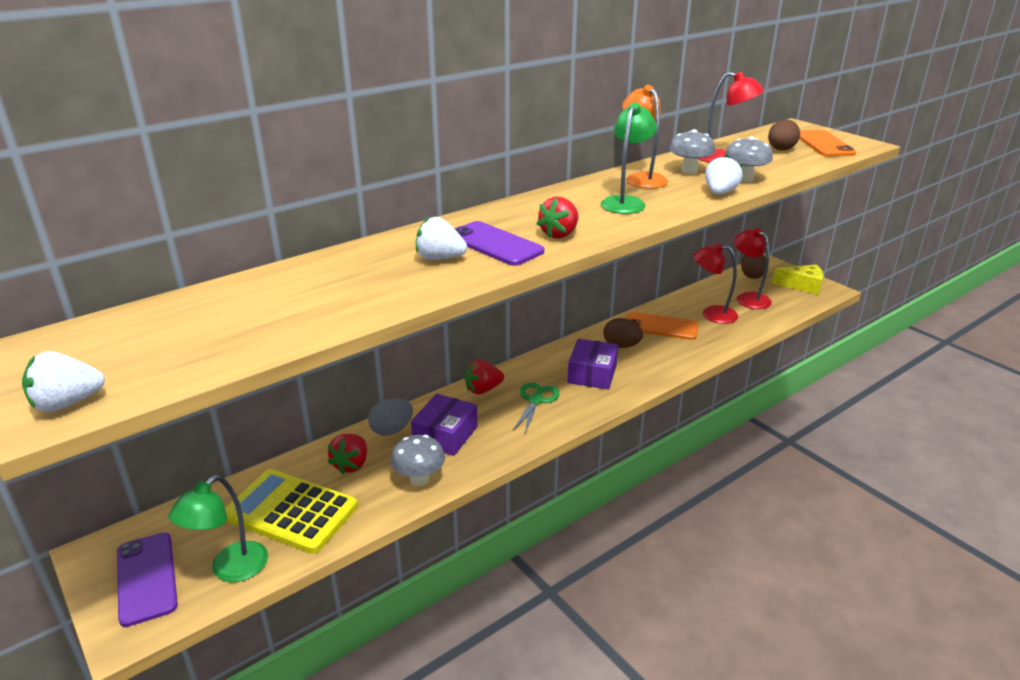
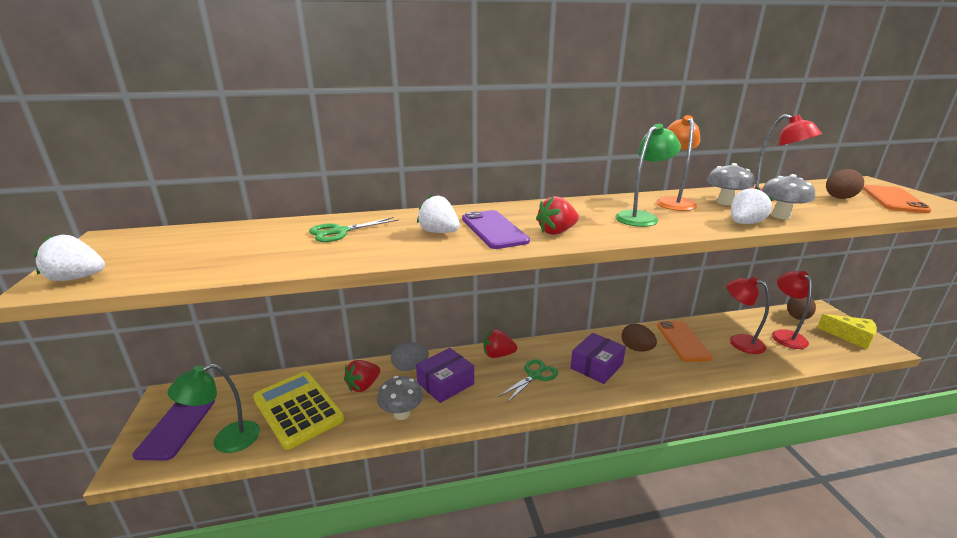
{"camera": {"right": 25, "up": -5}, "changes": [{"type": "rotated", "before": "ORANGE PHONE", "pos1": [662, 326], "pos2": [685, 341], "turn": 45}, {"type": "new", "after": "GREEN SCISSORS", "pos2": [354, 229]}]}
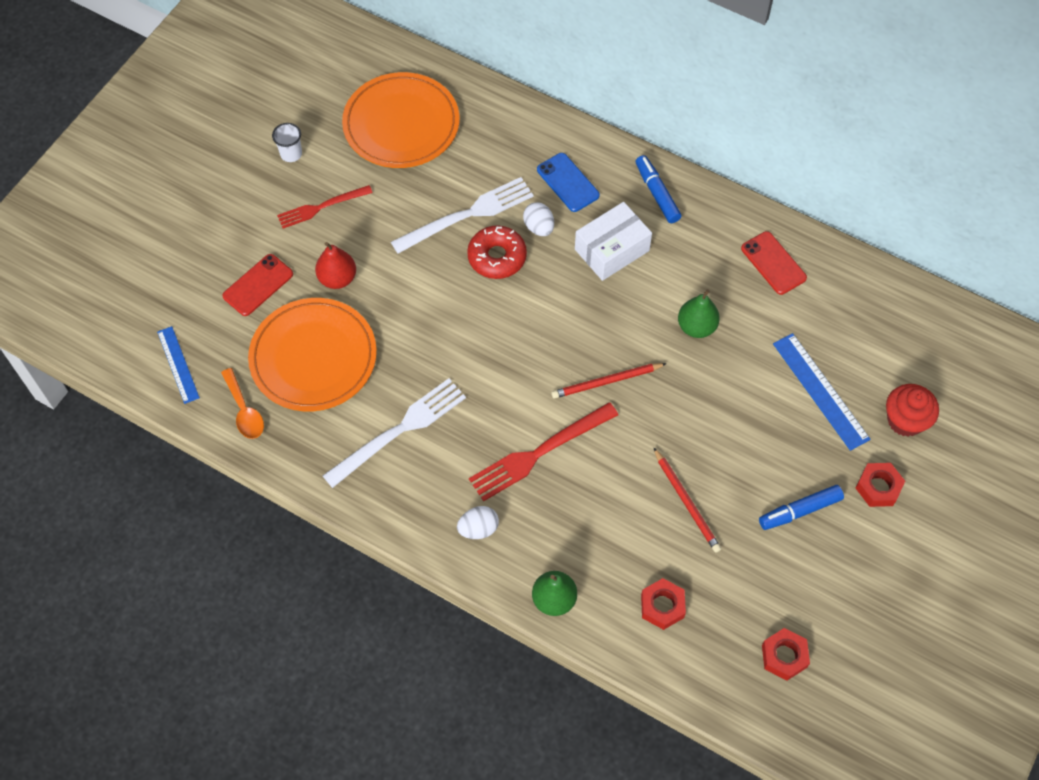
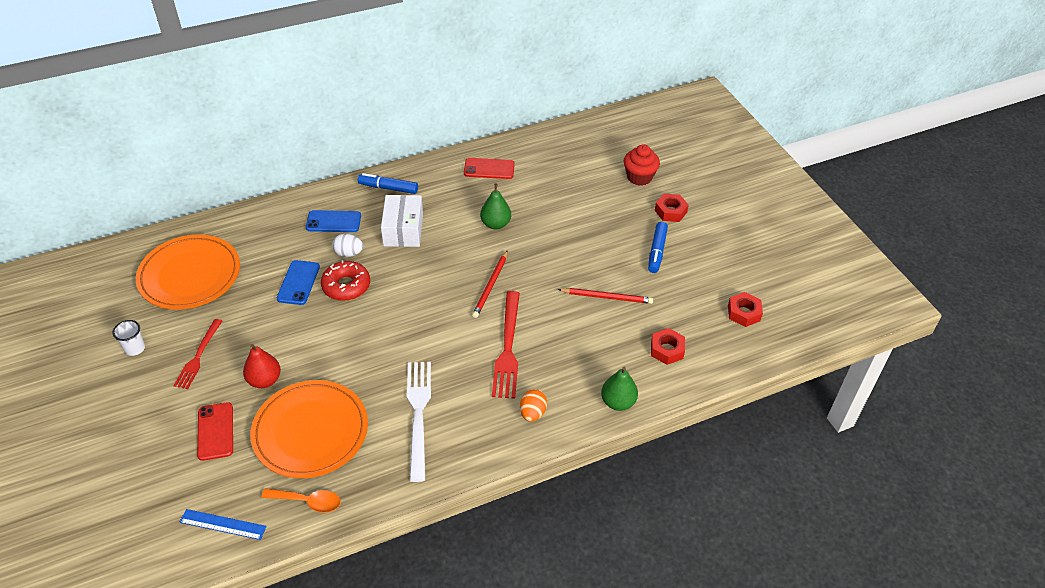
{"camera": {"right": -55, "up": -15}, "changes": [{"type": "swapped", "before": "WHITE FORK", "after": "BLUE PHONE", "pos1": [462, 215], "pos2": [298, 282]}, {"type": "repainted", "before": "WHITE EGG", "after": "ORANGE EGG", "pos1": [478, 522], "pos2": [533, 405]}, {"type": "gone", "before": "BLUE RULER", "pos1": [822, 392]}]}
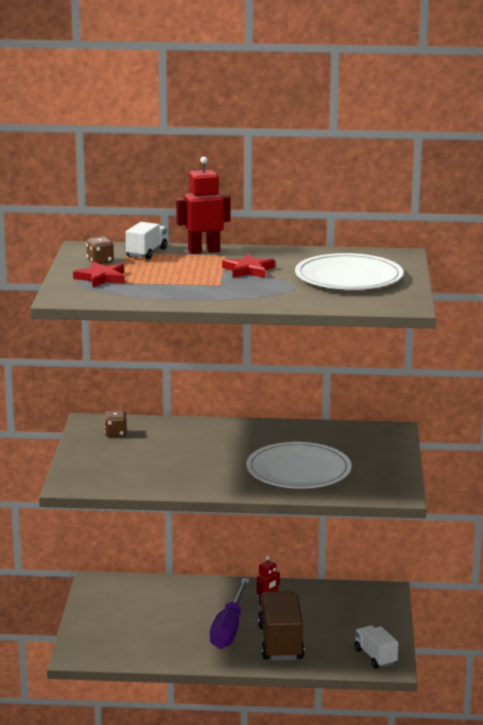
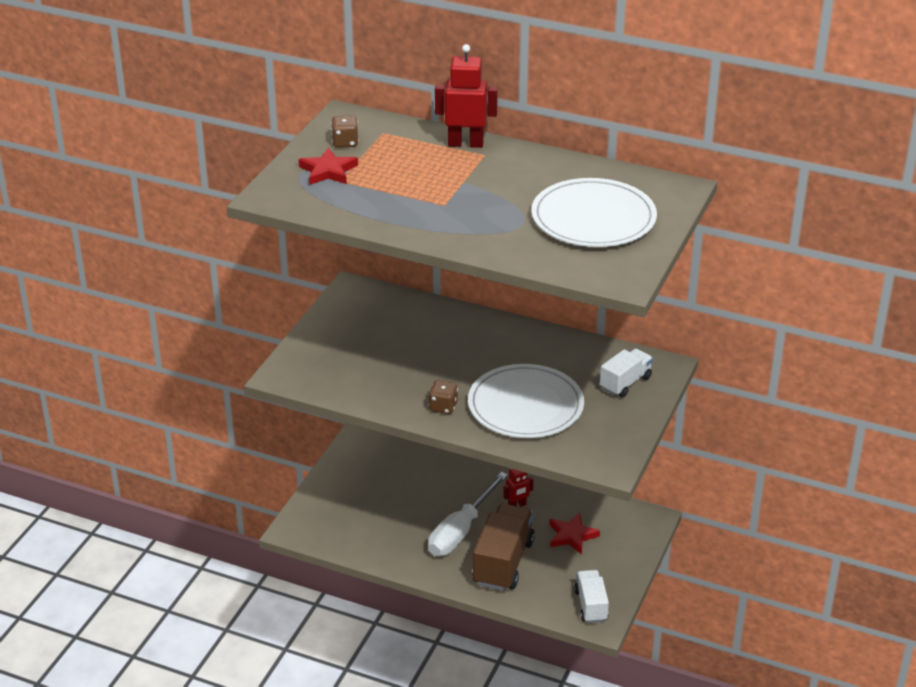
{"camera": {"right": 20, "up": 15}, "changes": [{"type": "shifted", "before": "BROWN DICE", "pos1": [115, 423], "pos2": [443, 397]}, {"type": "shifted", "before": "WHITE TRUCK", "pos1": [146, 241], "pos2": [626, 372]}, {"type": "repainted", "before": "PURPLE SCREWDRIVER", "after": "WHITE SCREWDRIVER", "pos1": [230, 613], "pos2": [468, 514]}, {"type": "shifted", "before": "RED STAR", "pos1": [248, 266], "pos2": [574, 533]}]}
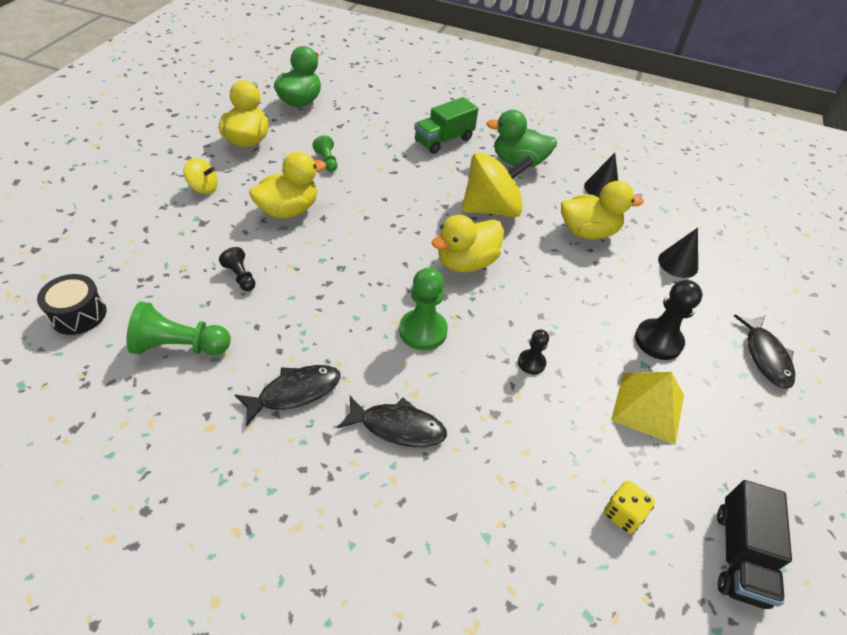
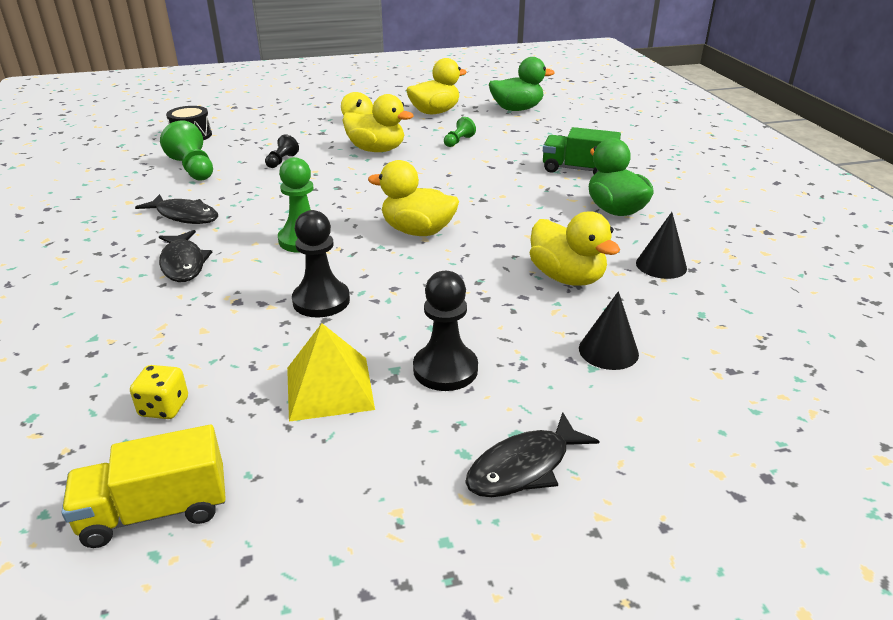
{"camera": {"right": 60, "up": -15}, "changes": [{"type": "gone", "before": "YELLOW SPINNING TOP", "pos1": [498, 184]}, {"type": "scaled", "before": "BLACK PAWN", "pos1": [533, 351], "pos2": [321, 263], "scale": 1.78}, {"type": "repainted", "before": "BLACK TRUCK", "after": "YELLOW TRUCK", "pos1": [754, 544], "pos2": [144, 486]}]}
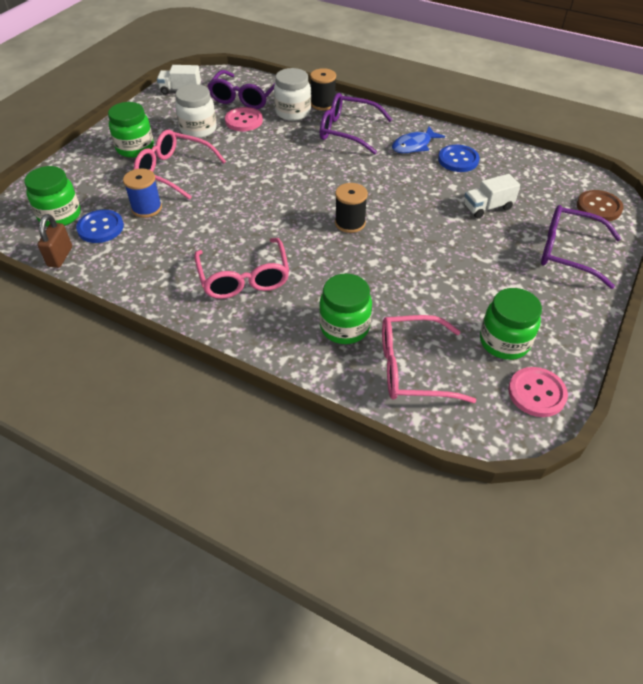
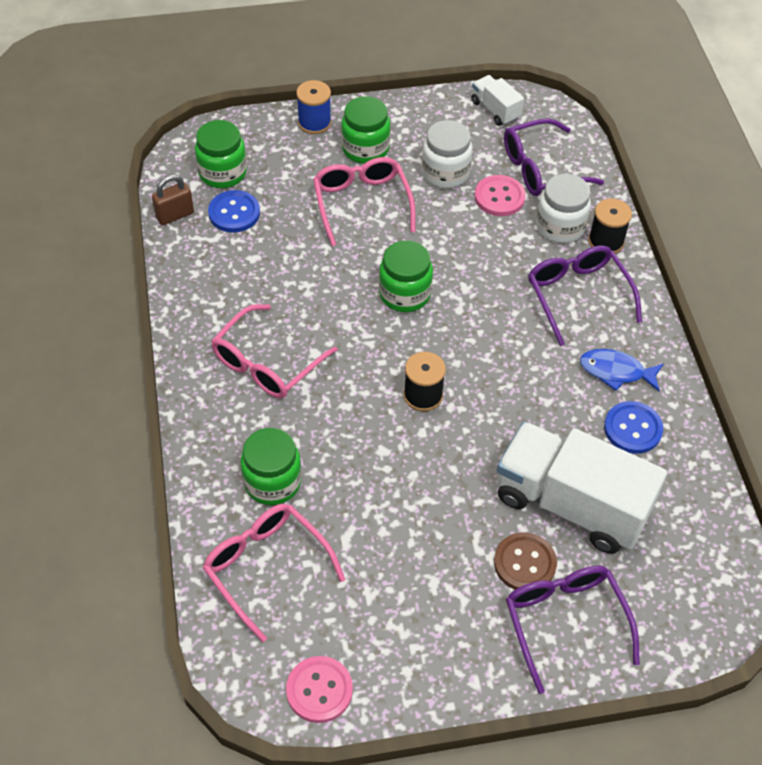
{"camera": {"right": 50, "up": 5}, "changes": [{"type": "shifted", "before": "BLUE SPOOL", "pos1": [142, 193], "pos2": [313, 107]}, {"type": "scaled", "before": "WHITE TRUCK", "pos1": [492, 196], "pos2": [582, 488], "scale": 2.18}, {"type": "shifted", "before": "GREEN JAR", "pos1": [511, 324], "pos2": [406, 276]}, {"type": "shifted", "before": "BROWN BUTTON", "pos1": [600, 205], "pos2": [525, 561]}]}
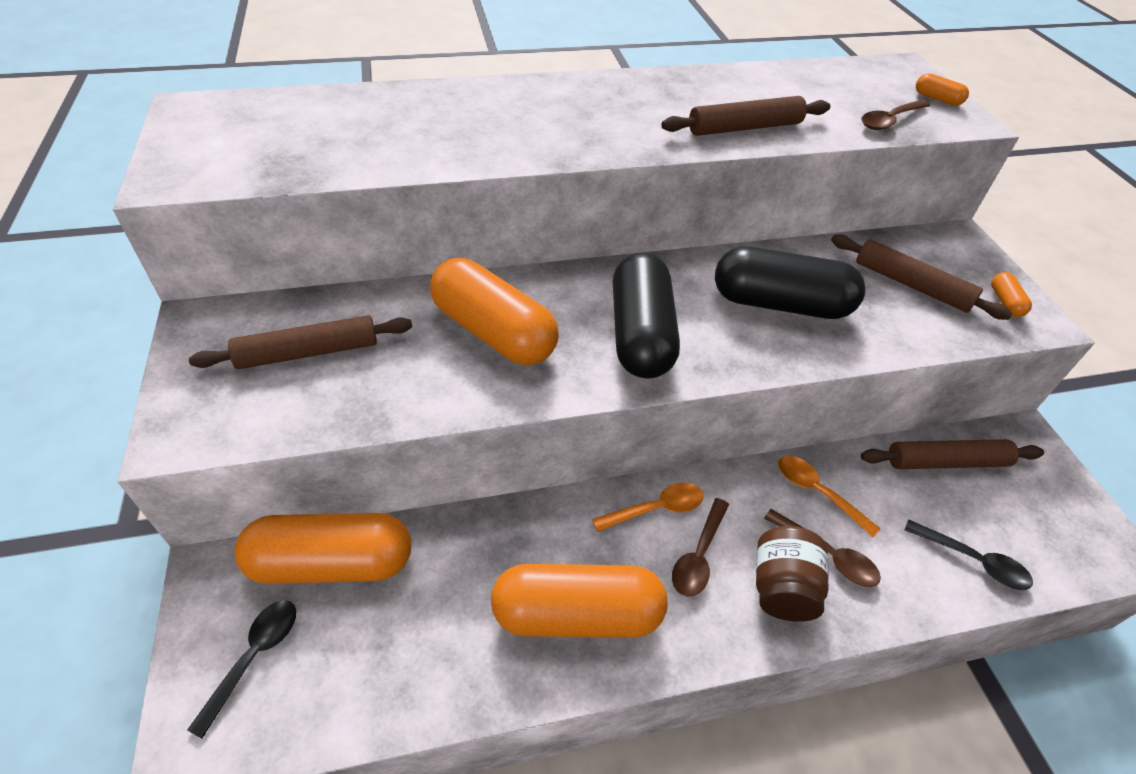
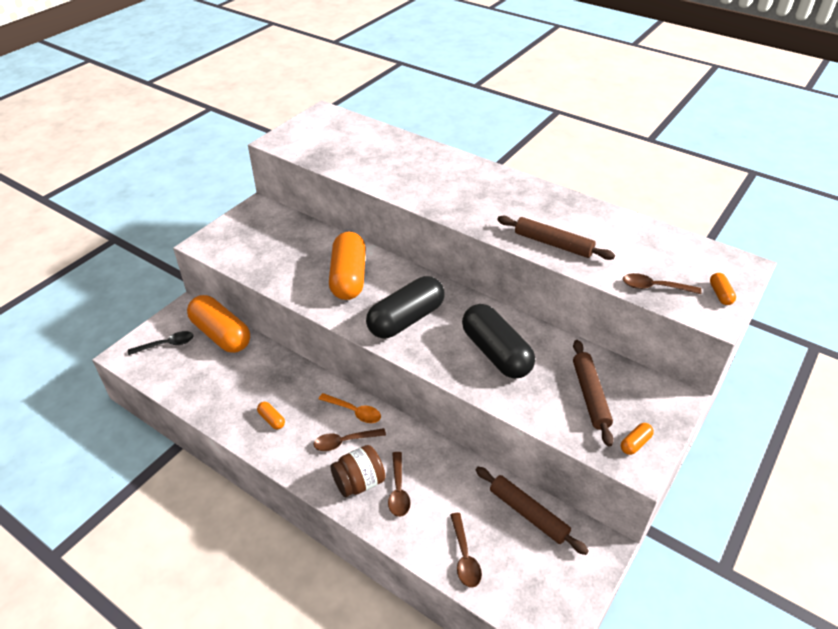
{"camera": {"right": 50, "up": -5}, "changes": [{"type": "gone", "before": "BROWN ROLLING PIN", "pos1": [300, 342]}, {"type": "scaled", "before": "ORANGE CAPSULE", "pos1": [579, 601], "pos2": [271, 415], "scale": 0.4}, {"type": "gone", "before": "ORANGE SPOON", "pos1": [829, 496]}, {"type": "repainted", "before": "BLACK SPOON", "after": "BROWN SPOON", "pos1": [969, 554], "pos2": [466, 550]}]}
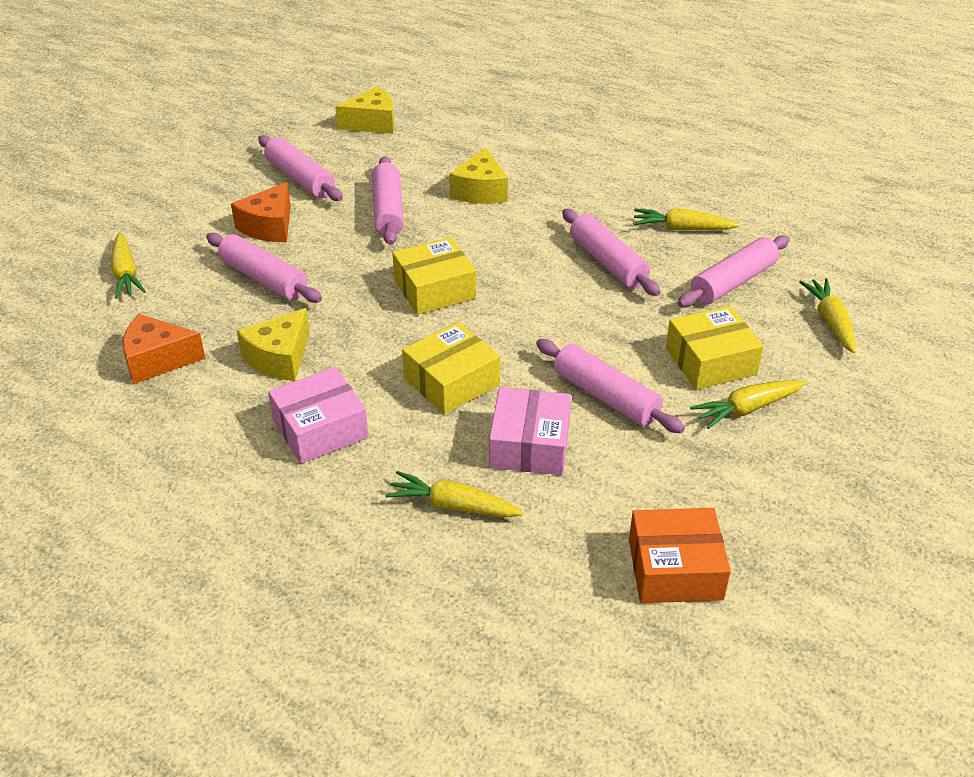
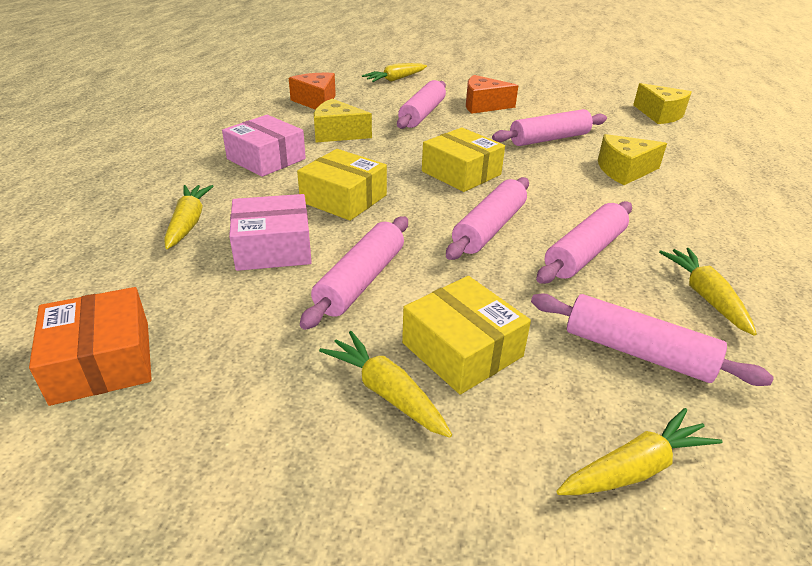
{"camera": {"right": 70, "up": -5}, "changes": [{"type": "shifted", "before": "PINK ROLLING PIN", "pos1": [300, 168], "pos2": [487, 218]}]}
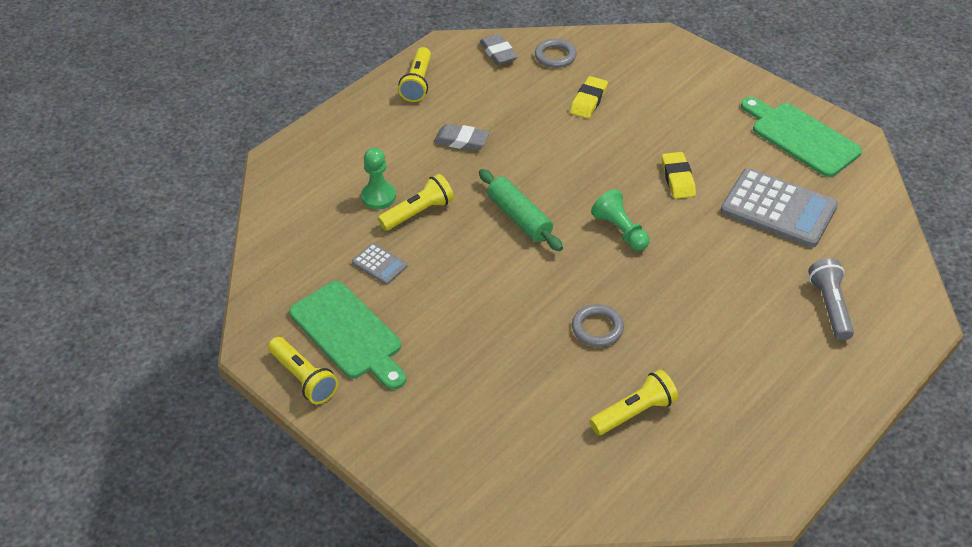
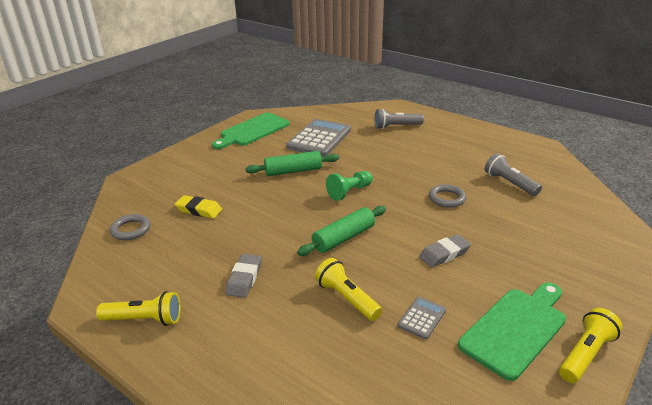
{"camera": {"right": -95, "up": -15}, "changes": [{"type": "gone", "before": "GREEN PAWN", "pos1": [378, 178]}, {"type": "shifted", "before": "GREY ERASER", "pos1": [498, 49], "pos2": [445, 250]}, {"type": "repainted", "before": "YELLOW FLASHLIGHT", "after": "GREY FLASHLIGHT", "pos1": [634, 402], "pos2": [513, 174]}, {"type": "swapped", "before": "YELLOW ERASER", "after": "GREEN ROLLING PIN", "pos1": [679, 175], "pos2": [292, 163]}]}
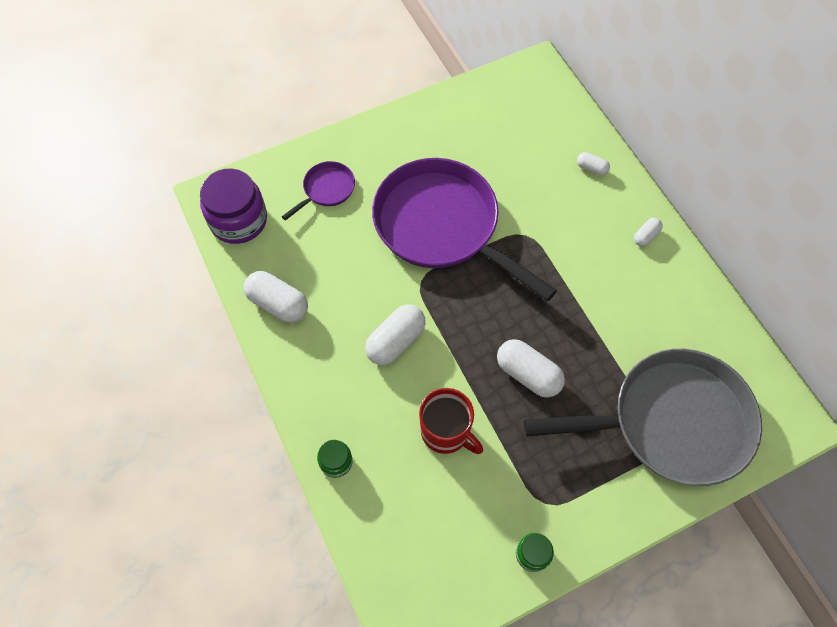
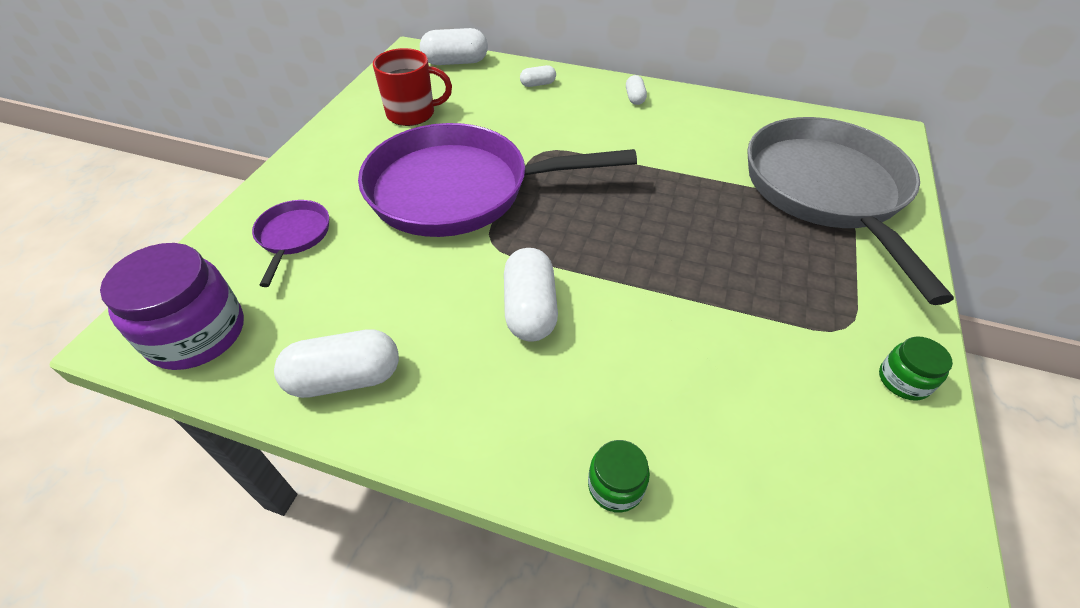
{"camera": {"right": -45, "up": -15}, "changes": [{"type": "shifted", "before": "RED MUG", "pos1": [451, 421], "pos2": [412, 87]}, {"type": "shifted", "before": "WHITE CAPSULE", "pos1": [531, 368], "pos2": [454, 46]}, {"type": "rotated", "before": "GREY PAN", "pos1": [643, 417], "pos2": [850, 211], "turn": -45}]}
